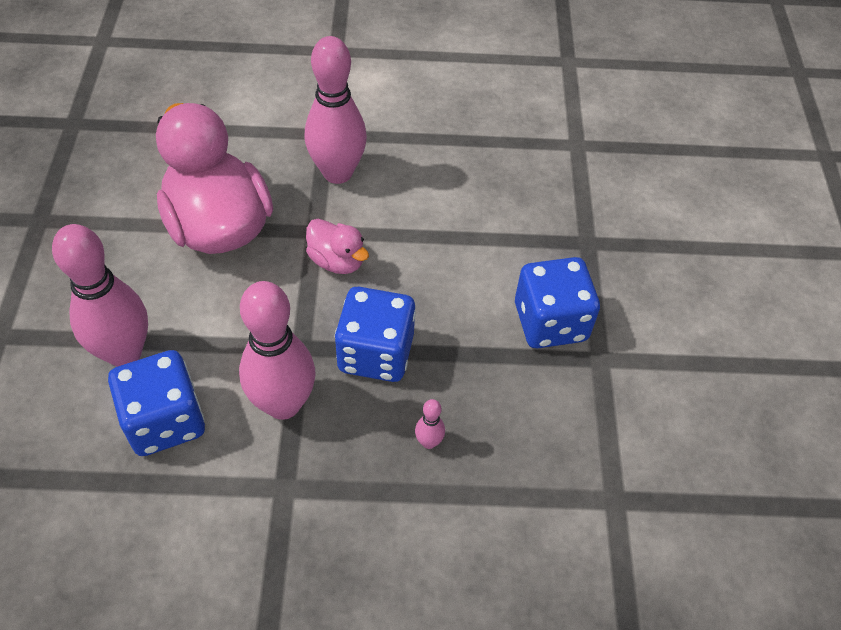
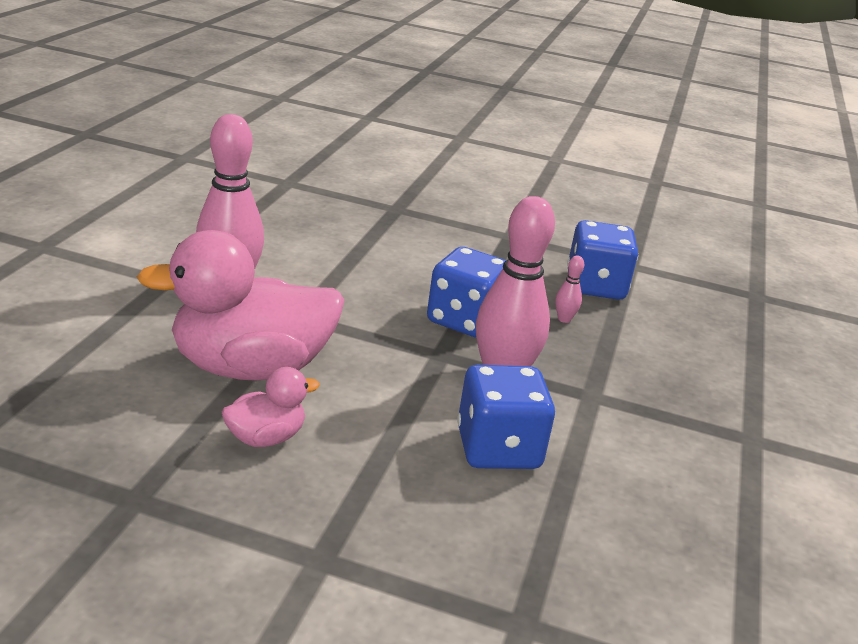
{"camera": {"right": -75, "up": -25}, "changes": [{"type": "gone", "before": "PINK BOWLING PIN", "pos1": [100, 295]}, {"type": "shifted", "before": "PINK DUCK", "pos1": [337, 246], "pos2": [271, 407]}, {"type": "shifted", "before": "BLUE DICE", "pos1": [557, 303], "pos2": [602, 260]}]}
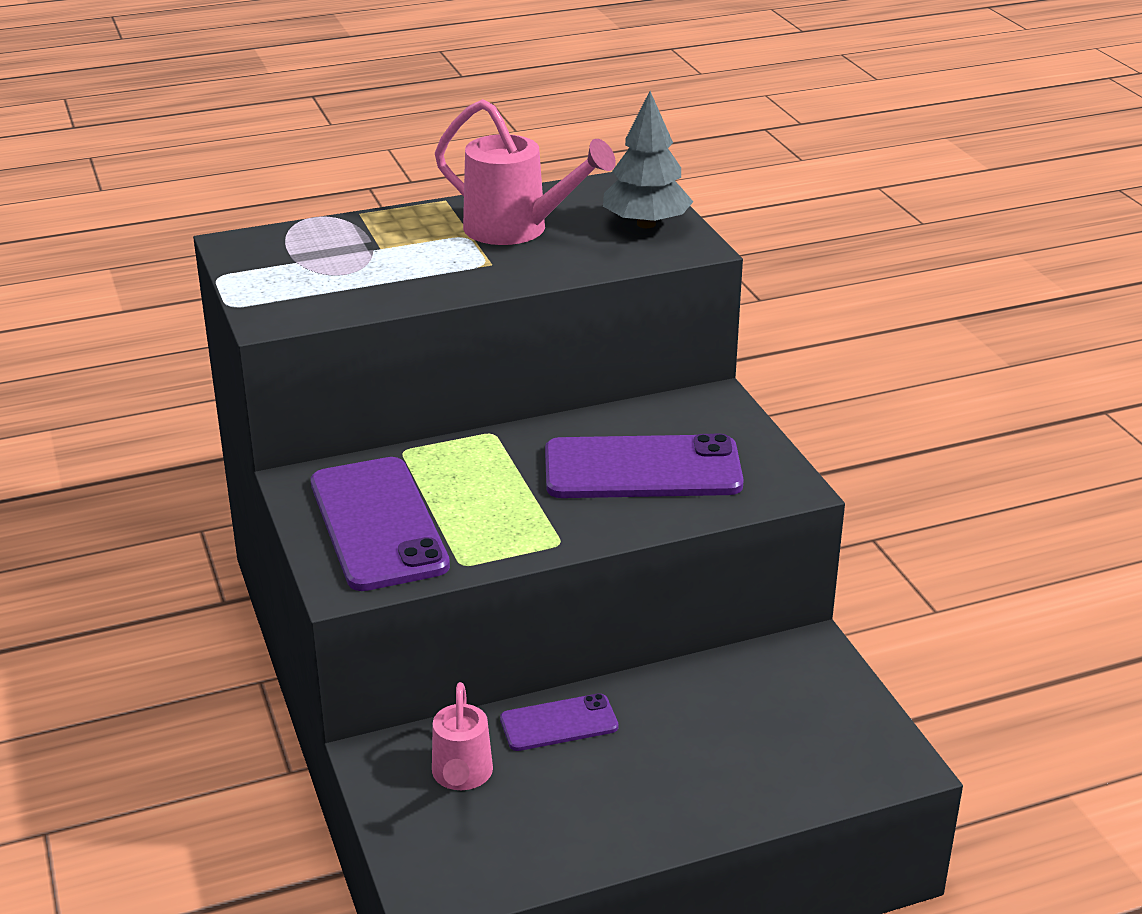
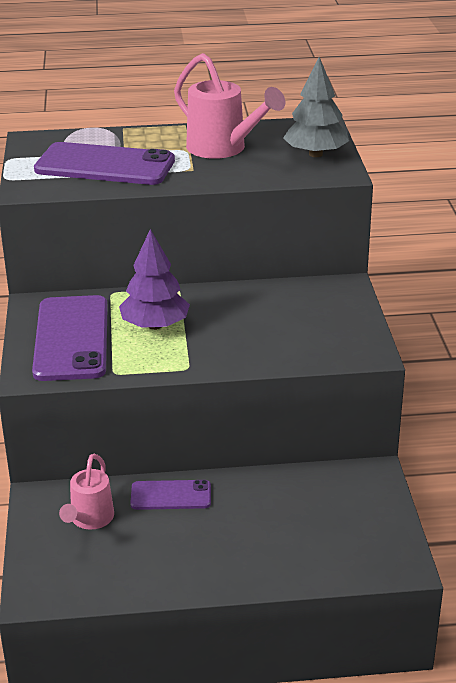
{"camera": {"right": 15, "up": 0}, "changes": [{"type": "shifted", "before": "PURPLE PHONE", "pos1": [644, 466], "pos2": [104, 163]}, {"type": "new", "after": "PURPLE TREE", "pos2": [154, 279]}]}
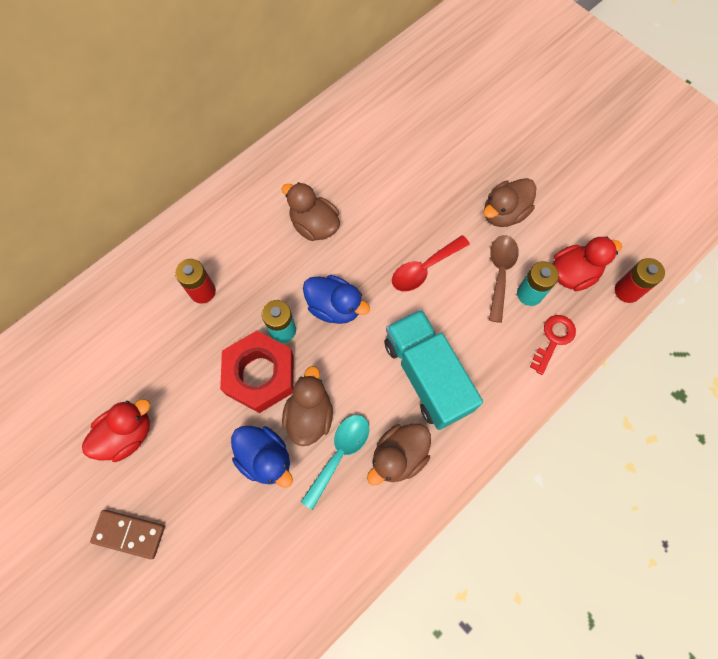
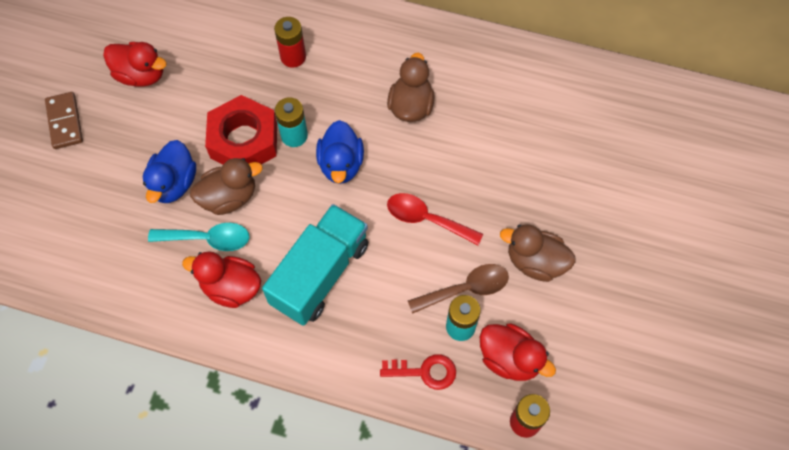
{"camera": {"right": 60, "up": -5}, "changes": [{"type": "repainted", "before": "BROWN DUCK", "after": "RED DUCK", "pos1": [399, 454], "pos2": [221, 279]}]}
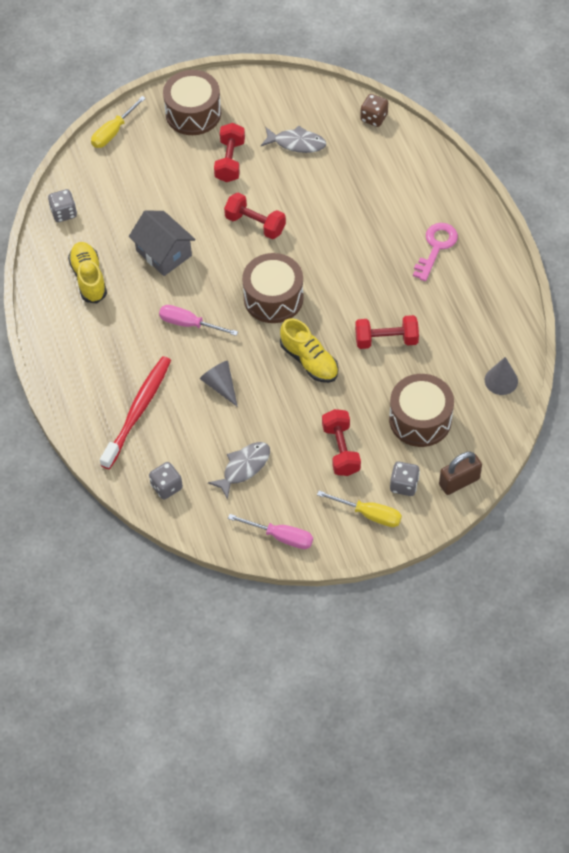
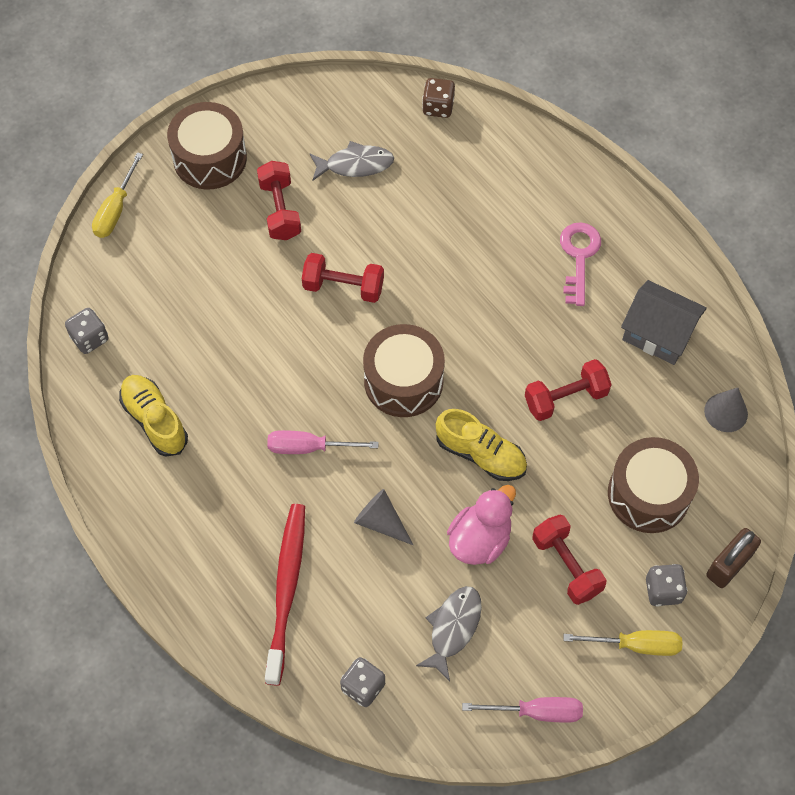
{"camera": {"right": -20, "up": 5}, "changes": [{"type": "shifted", "before": "GREY HOUSE", "pos1": [162, 243], "pos2": [664, 322]}, {"type": "new", "after": "PINK DUCK", "pos2": [481, 525]}]}
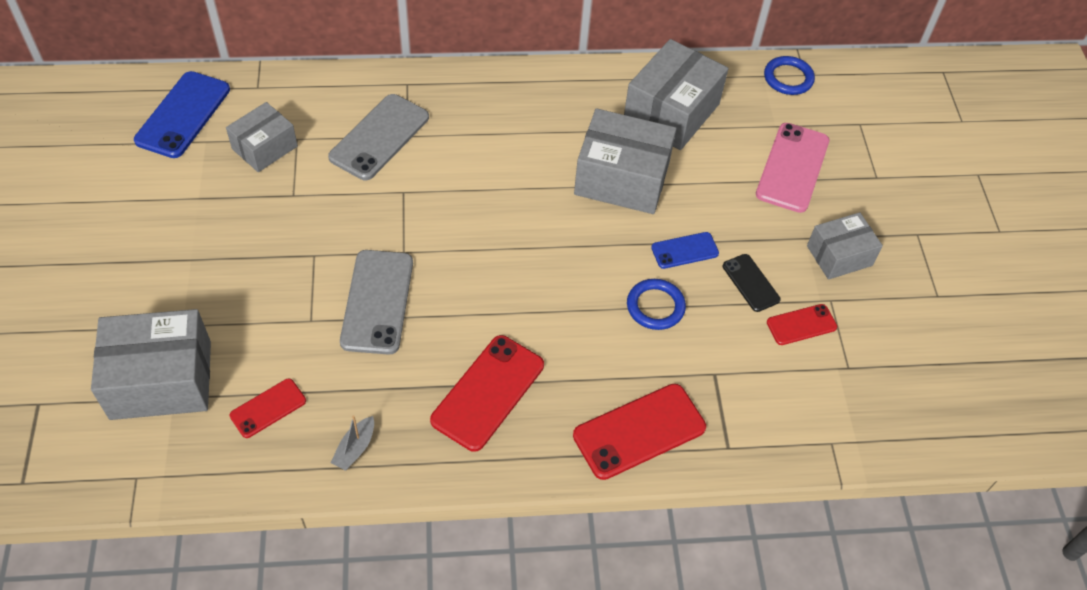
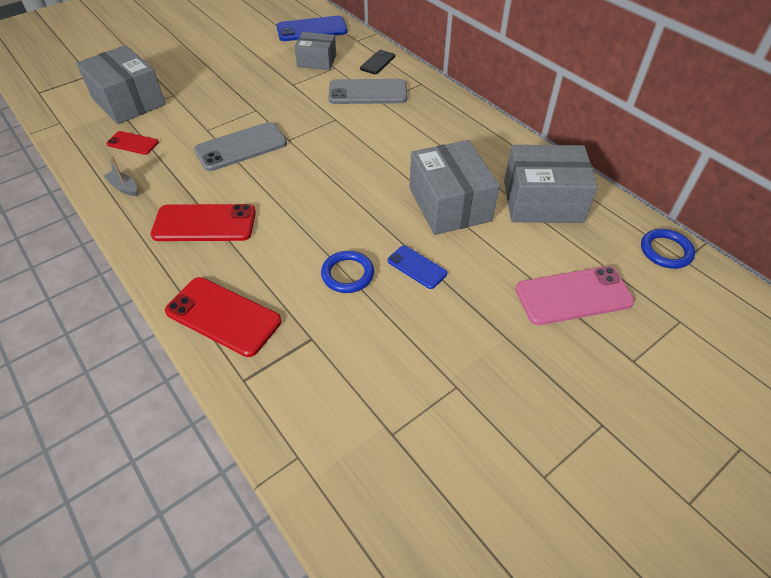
{"camera": {"right": 60, "up": -5}, "changes": [{"type": "rotated", "before": "GREY BOAT", "pos1": [352, 443], "pos2": [120, 176], "turn": 45}, {"type": "shifted", "before": "BLACK PHONE", "pos1": [751, 283], "pos2": [377, 62]}, {"type": "gone", "before": "RED PHONE", "pos1": [802, 324]}, {"type": "gone", "before": "GREY BOX", "pos1": [845, 246]}]}
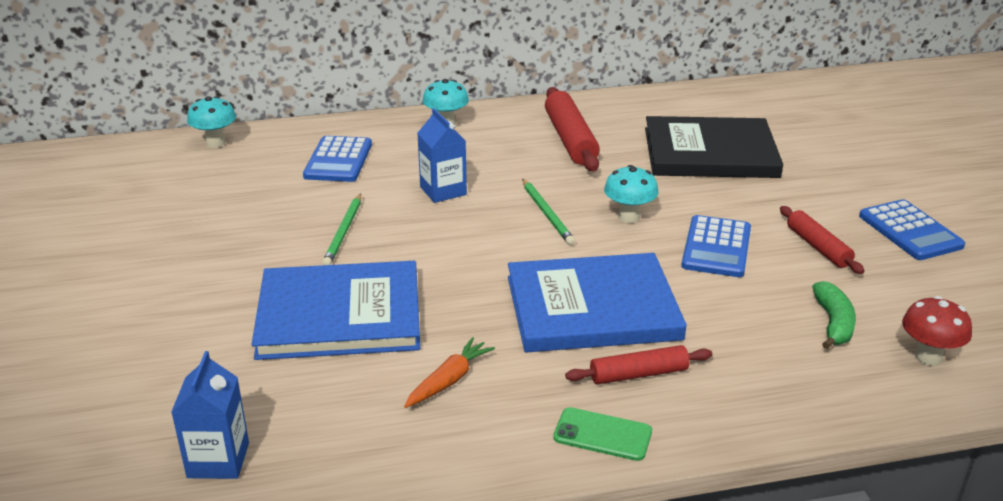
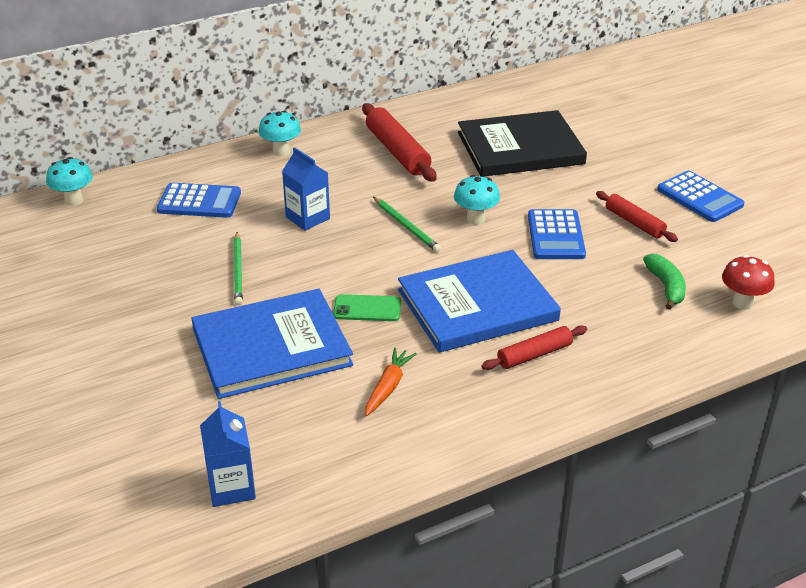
{"camera": {"right": -15, "up": 5}, "changes": [{"type": "rotated", "before": "BLUE CALCULATOR", "pos1": [337, 159], "pos2": [199, 200], "turn": -75}, {"type": "shifted", "before": "GREEN PHONE", "pos1": [602, 434], "pos2": [367, 307]}]}
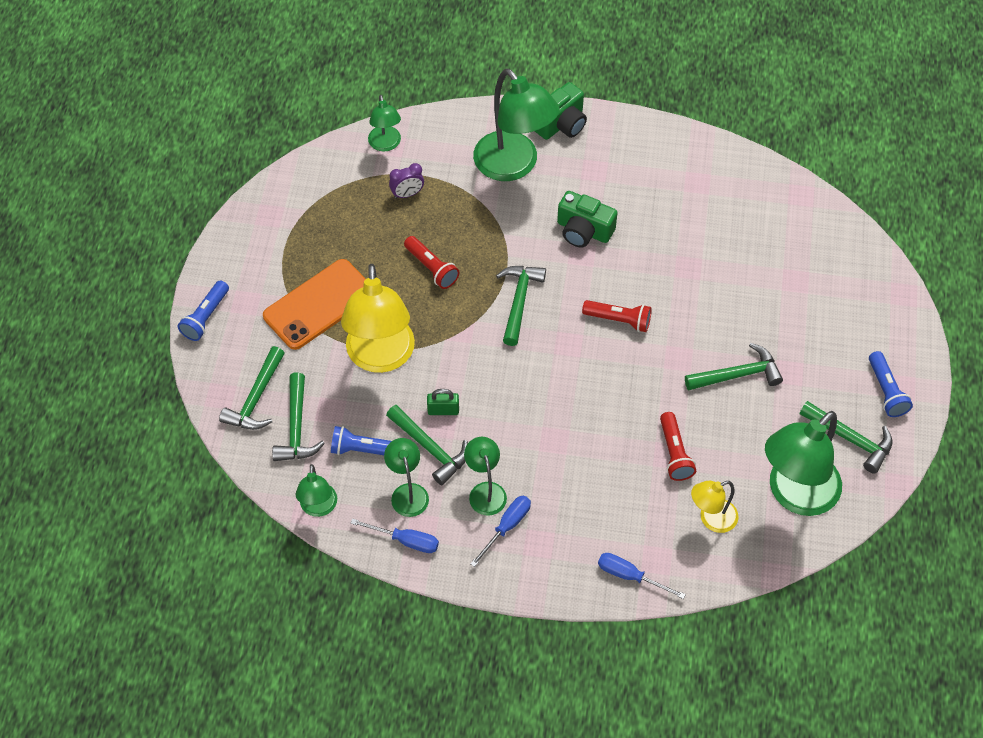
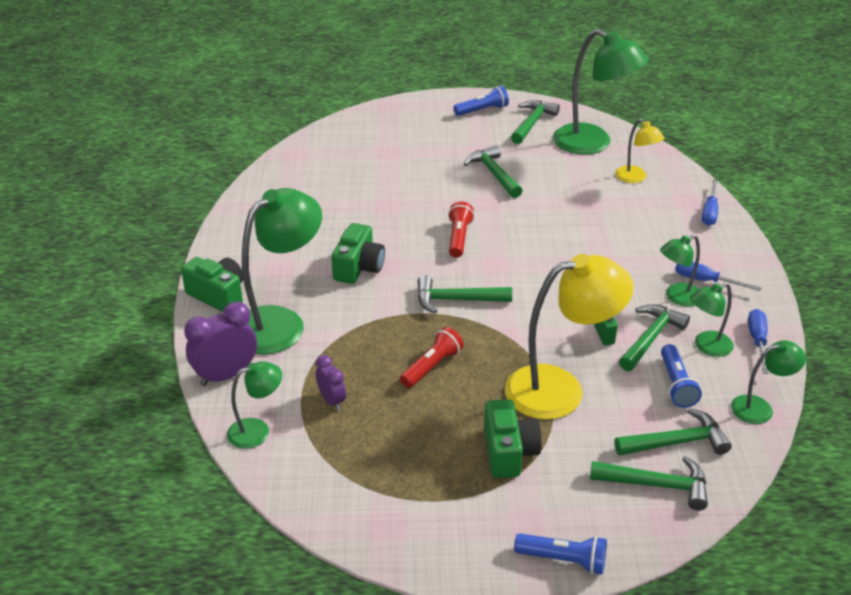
{"camera": {"right": -100, "up": -20}, "changes": [{"type": "swapped", "before": "ORANGE PHONE", "after": "GREEN CAMERA", "pos1": [314, 304], "pos2": [513, 438]}, {"type": "gone", "before": "RED FLASHLIGHT", "pos1": [678, 446]}, {"type": "new", "after": "PURPLE CLOCK", "pos2": [220, 344]}]}
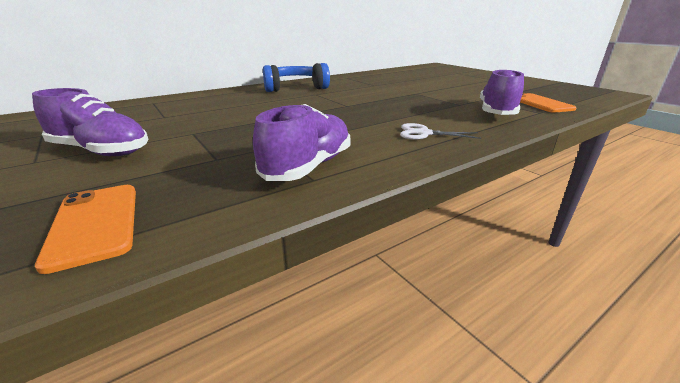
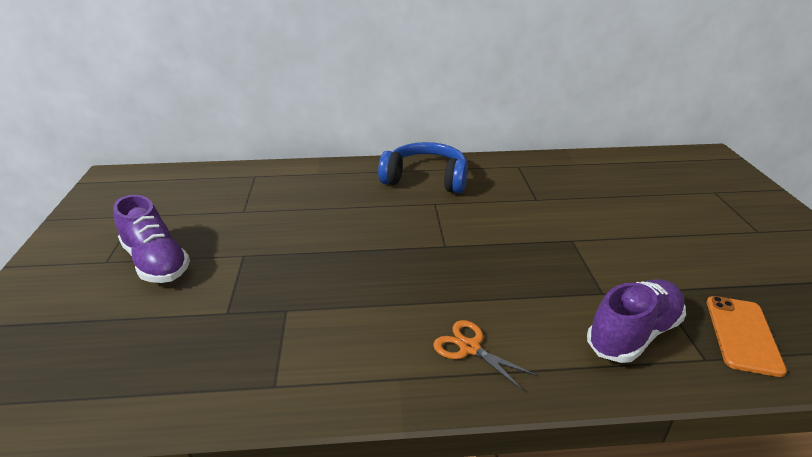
{"camera": {"right": 30, "up": 5}, "changes": [{"type": "gone", "before": "ORANGE PHONE", "pos1": [85, 229]}, {"type": "gone", "before": "PURPLE SHOE", "pos1": [301, 142]}, {"type": "repainted", "before": "WHITE SCISSORS", "after": "ORANGE SCISSORS", "pos1": [440, 131], "pos2": [485, 355]}]}
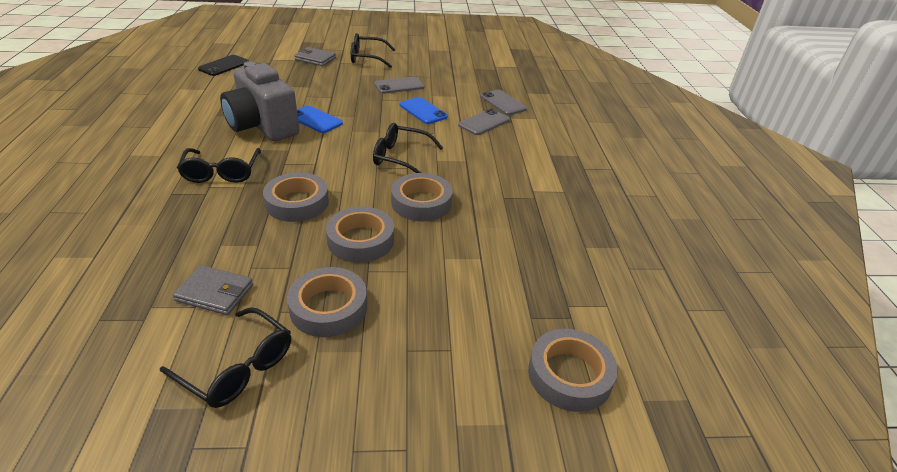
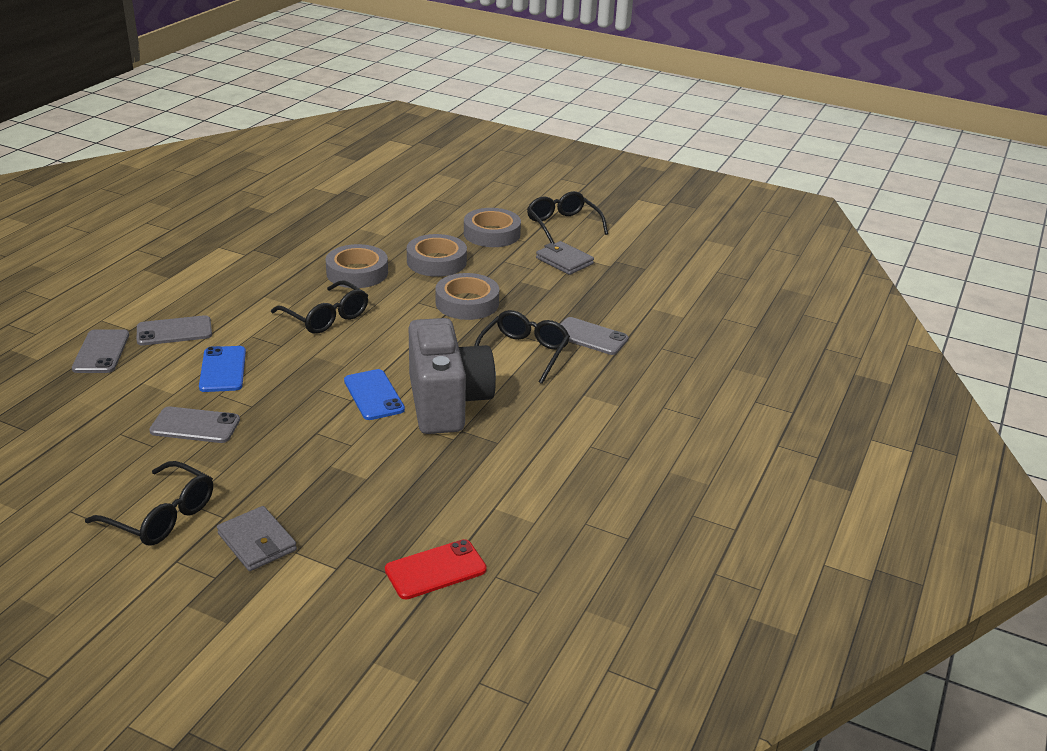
{"camera": {"right": -150, "up": -5}, "changes": [{"type": "repainted", "before": "BLACK PHONE", "after": "RED PHONE", "pos1": [223, 65], "pos2": [436, 569]}, {"type": "gone", "before": "GREY TAPE", "pos1": [573, 370]}, {"type": "new", "after": "GREY PHONE", "pos2": [595, 336]}]}
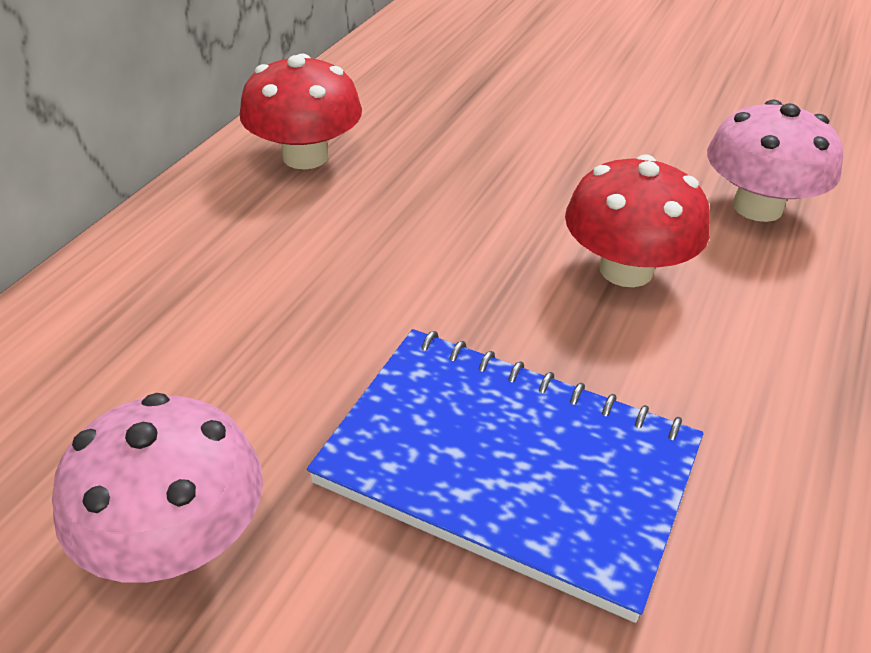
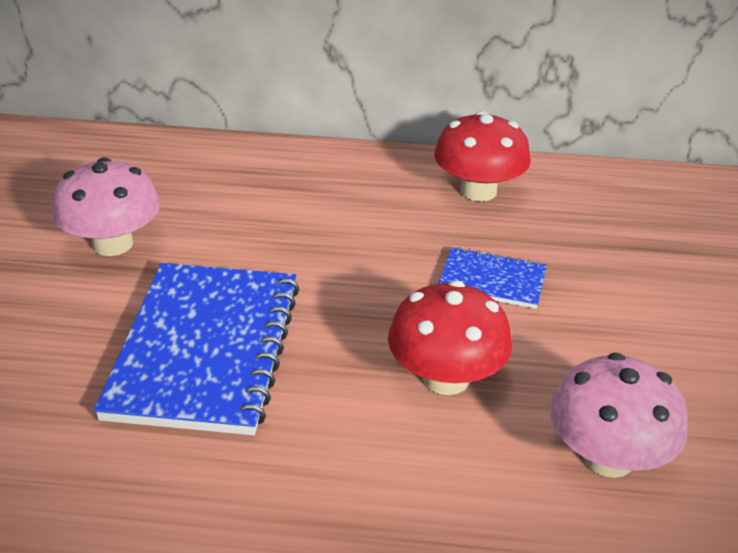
{"camera": {"right": 70, "up": -5}, "changes": [{"type": "new", "after": "BLUE NOTEBOOK", "pos2": [492, 278]}]}
